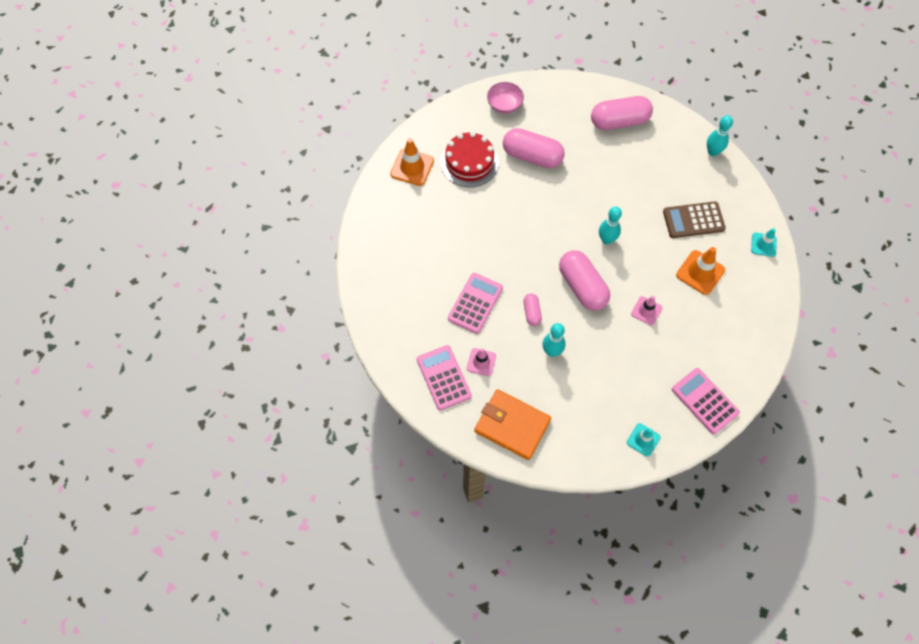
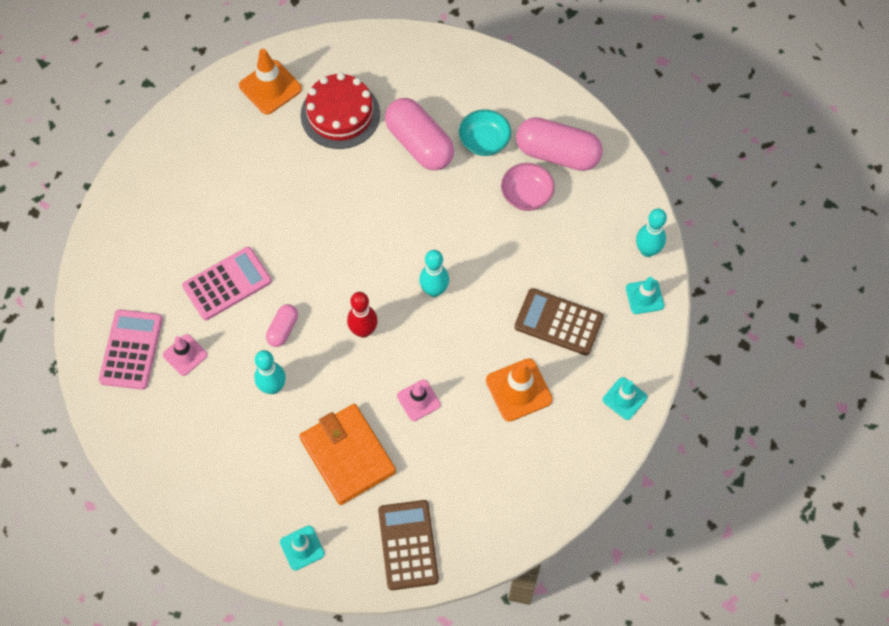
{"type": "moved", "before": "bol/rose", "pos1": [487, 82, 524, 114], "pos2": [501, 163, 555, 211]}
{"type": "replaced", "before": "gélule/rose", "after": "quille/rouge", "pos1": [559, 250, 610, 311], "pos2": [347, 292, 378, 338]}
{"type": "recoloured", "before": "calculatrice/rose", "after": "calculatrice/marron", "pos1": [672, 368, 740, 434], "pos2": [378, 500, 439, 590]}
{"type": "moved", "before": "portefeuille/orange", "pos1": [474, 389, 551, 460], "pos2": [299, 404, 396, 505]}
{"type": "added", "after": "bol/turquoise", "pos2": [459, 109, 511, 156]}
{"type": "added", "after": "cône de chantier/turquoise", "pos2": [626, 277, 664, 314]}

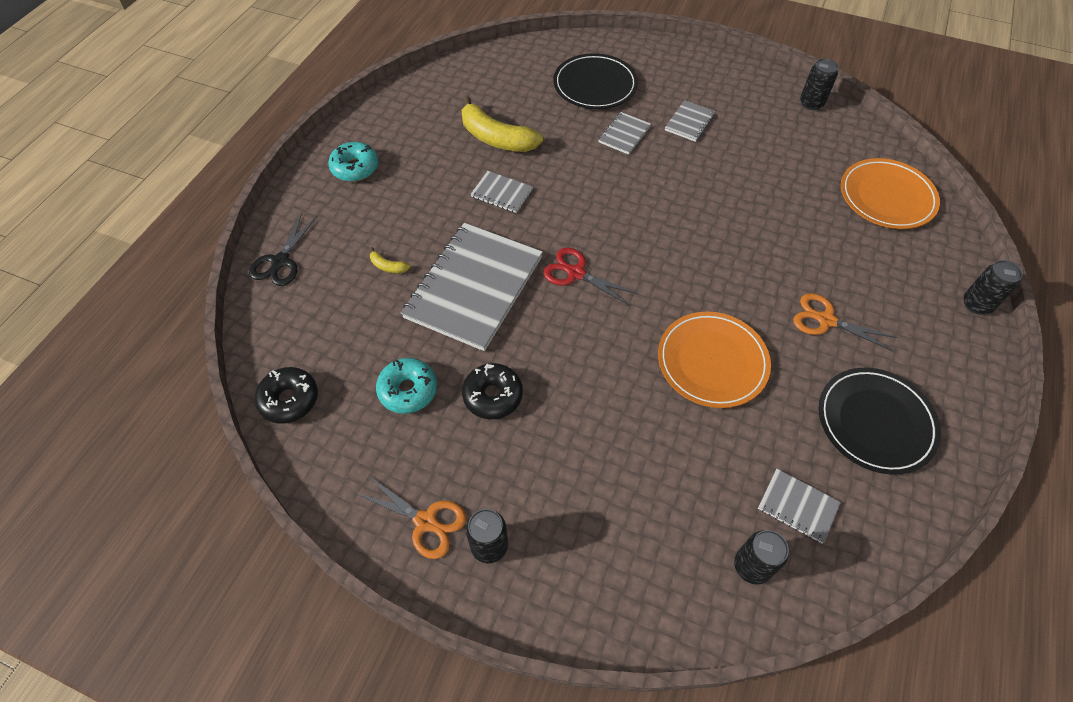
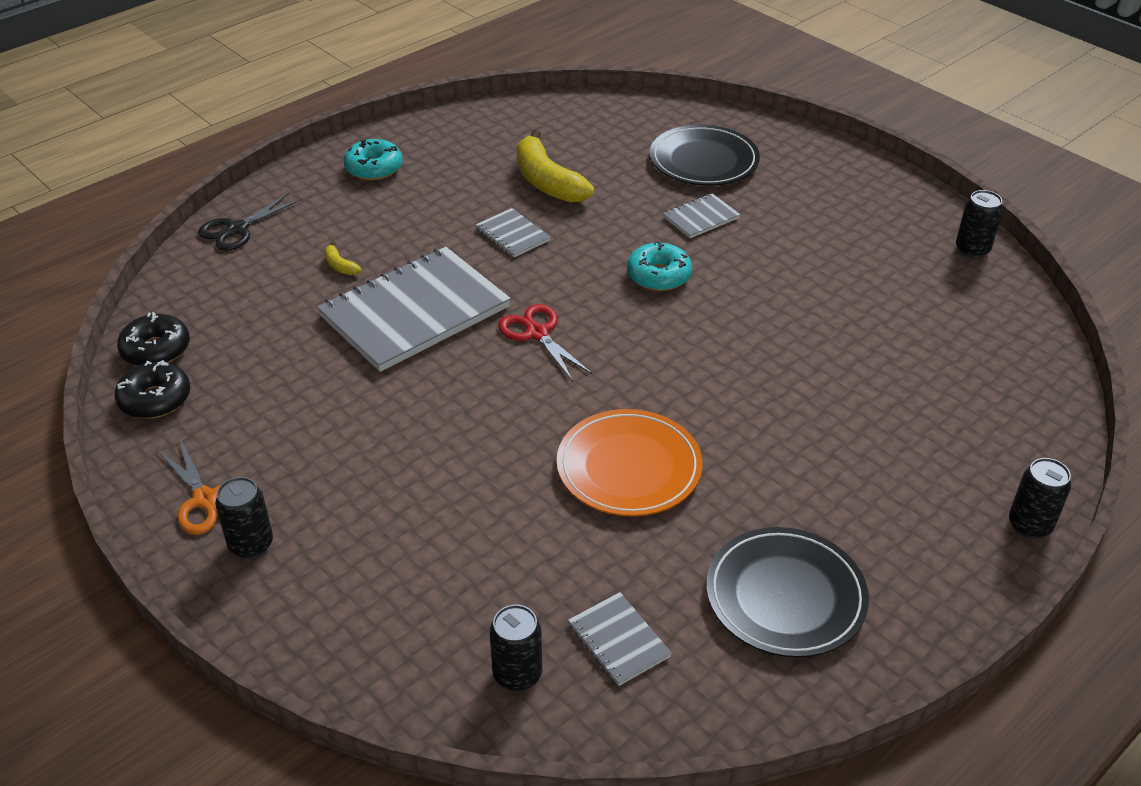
{"type": "removed", "before": "carnet/gris", "pos1": [665, 100, 715, 142]}
{"type": "removed", "before": "assiette/orange", "pos1": [841, 158, 940, 229]}
{"type": "removed", "before": "ciseaux/orange", "pos1": [793, 293, 897, 352]}
{"type": "moved", "before": "beignet/turquoise", "pos1": [376, 358, 437, 414], "pos2": [627, 241, 692, 291]}
{"type": "moved", "before": "beignet/noir", "pos1": [462, 363, 523, 419], "pos2": [115, 360, 190, 419]}

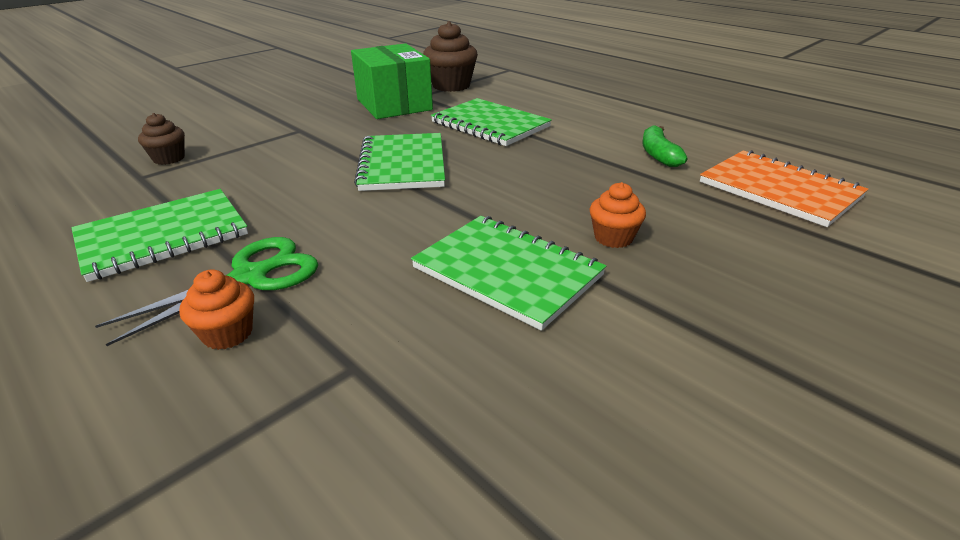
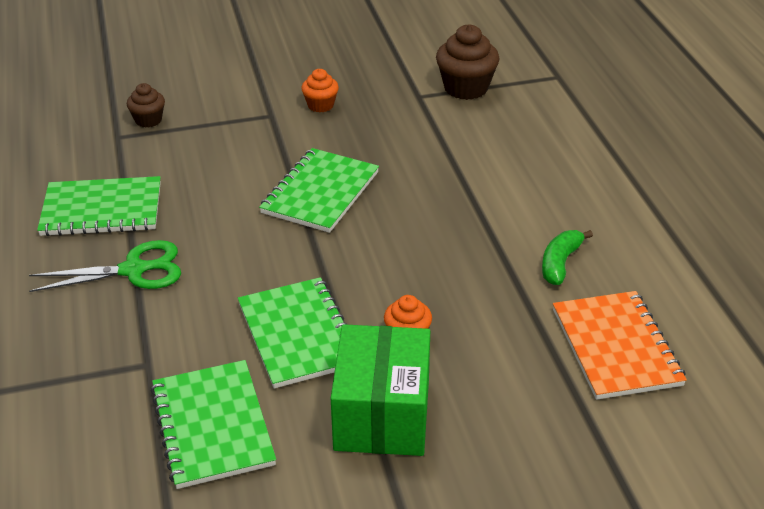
{"type": "moved", "before": "boîte/vert", "pos1": [351, 43, 433, 119], "pos2": [331, 324, 430, 456]}
{"type": "moved", "before": "carnet/vert", "pos1": [431, 98, 552, 146], "pos2": [151, 360, 276, 489]}
{"type": "moved", "before": "muffin/orange", "pos1": [179, 270, 254, 350], "pos2": [301, 69, 339, 112]}

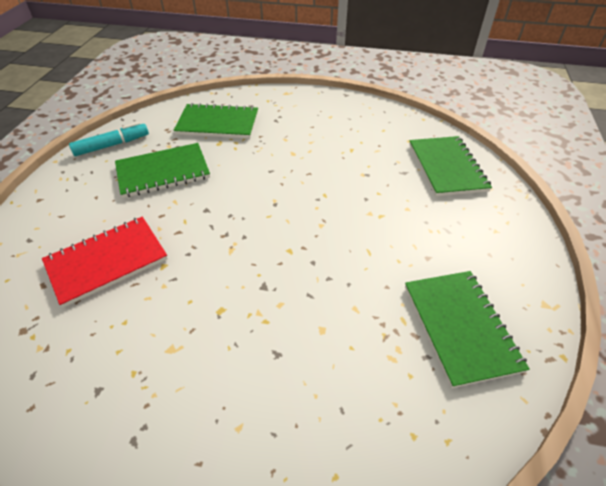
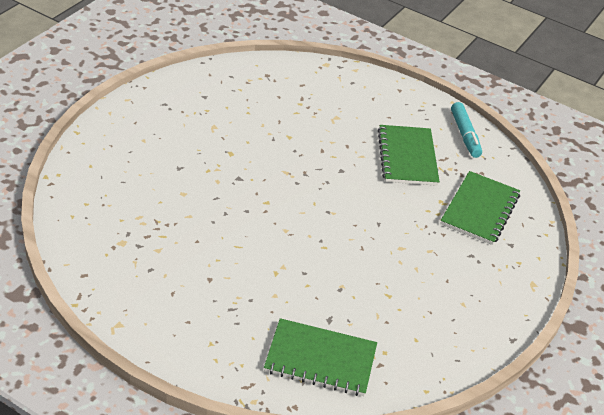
{"type": "removed", "before": "carnet/rouge", "pos1": [42, 217, 168, 308]}
{"type": "removed", "before": "carnet/vert", "pos1": [405, 271, 530, 388]}

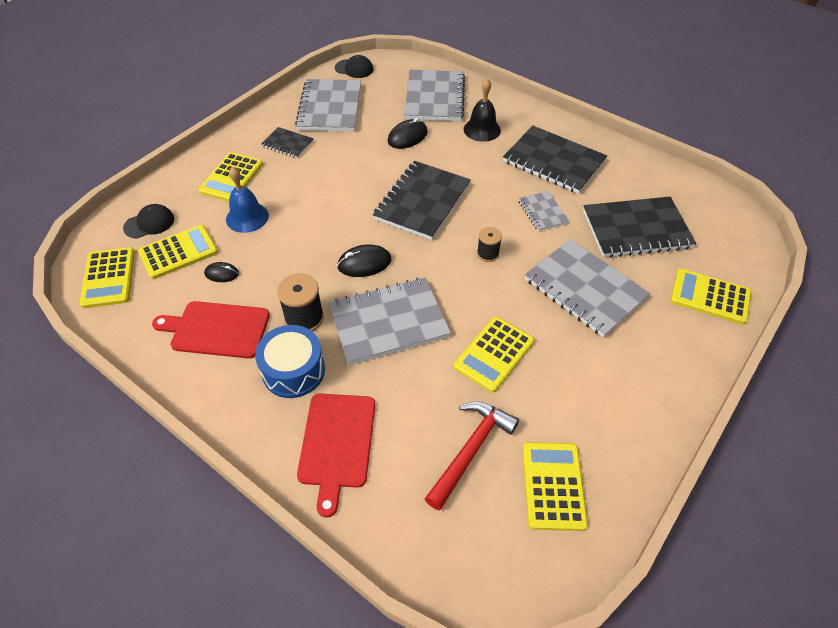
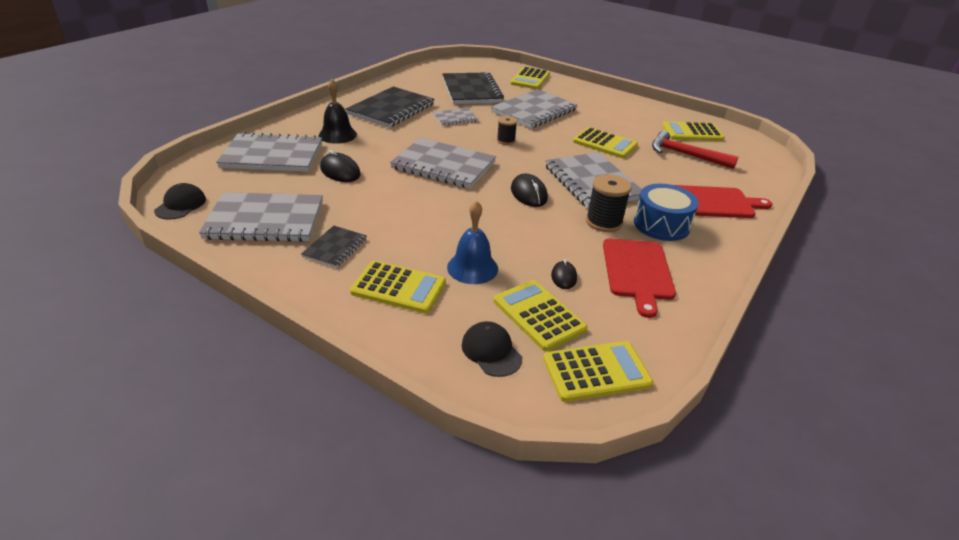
{"type": "recoloured", "before": "carnet/noir", "after": "carnet/gris", "pos1": [373, 161, 471, 240], "pos2": [390, 138, 496, 189]}

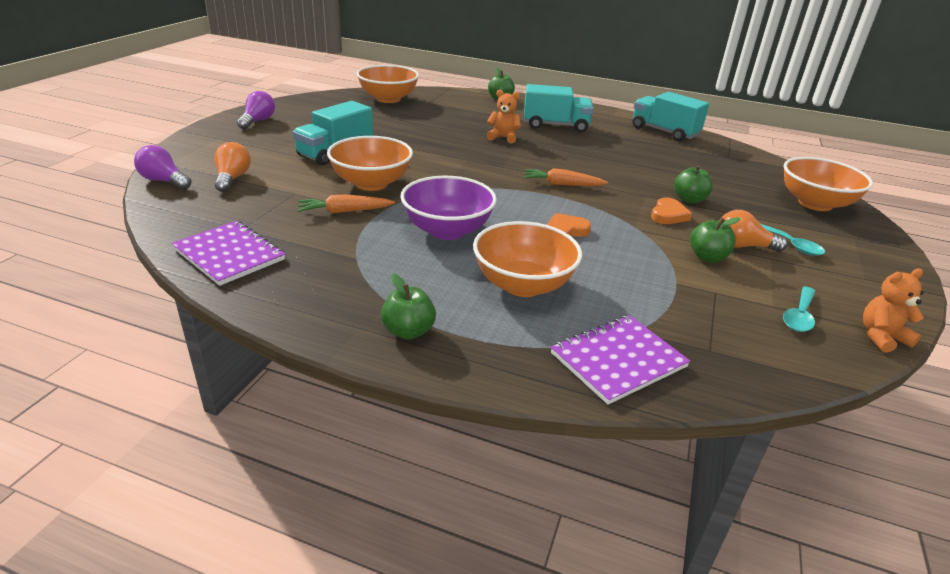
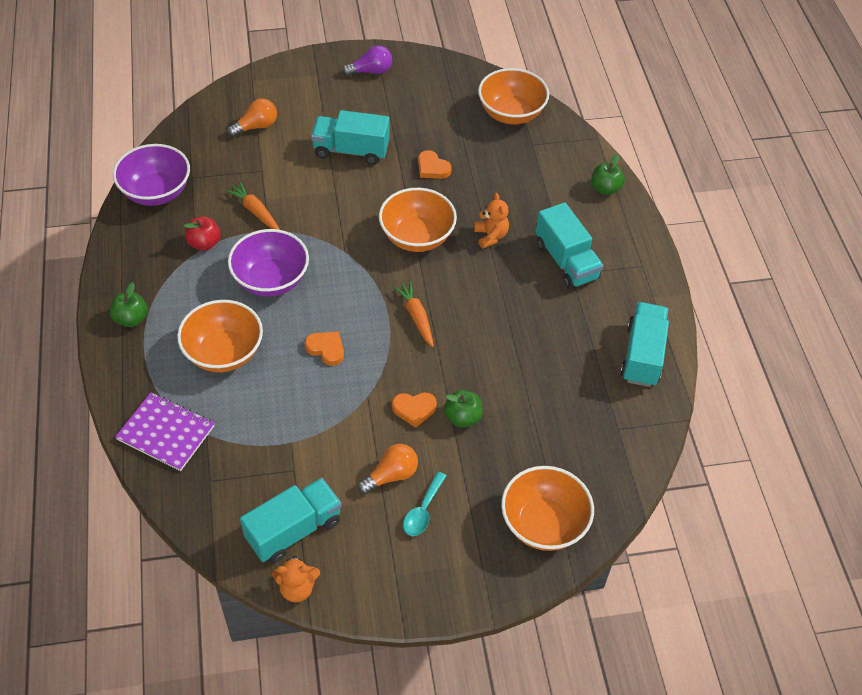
{"type": "moved", "before": "bol/orange", "pos1": [327, 136, 413, 191], "pos2": [379, 188, 457, 252]}
{"type": "removed", "before": "ampoule/violet", "pos1": [134, 145, 192, 190]}
{"type": "turned", "before": "ampoule/orange", "pos1": [719, 210, 788, 252], "pos2": [357, 444, 418, 495], "turn": 75}
{"type": "removed", "before": "pomme/vert", "pos1": [690, 217, 741, 263]}
{"type": "replaced", "before": "carnet/violet", "after": "bol/violet", "pos1": [171, 221, 285, 286], "pos2": [113, 144, 190, 206]}
{"type": "turned", "before": "ours en peluche/orange", "pos1": [863, 268, 924, 353], "pos2": [272, 556, 320, 602], "turn": 135}
{"type": "replaced", "before": "cuillère/turquoise", "after": "camion/turquoise", "pos1": [783, 286, 816, 332], "pos2": [240, 478, 342, 563]}
{"type": "added", "after": "cœur/orange", "pos2": [418, 150, 452, 179]}
{"type": "added", "after": "pomme/rouge", "pos2": [184, 217, 221, 251]}

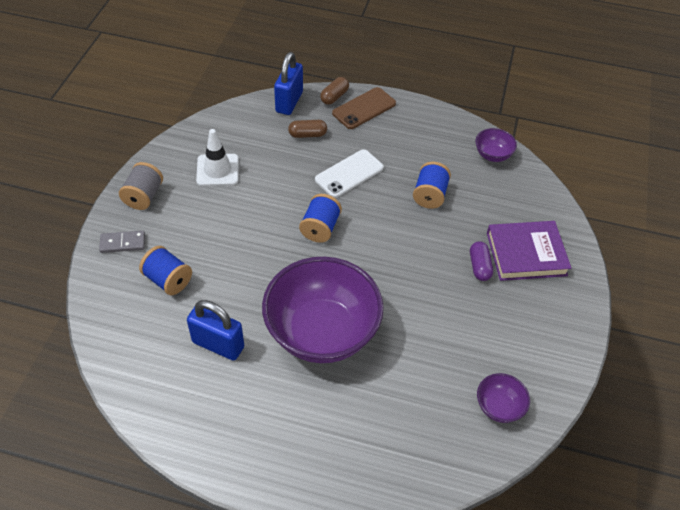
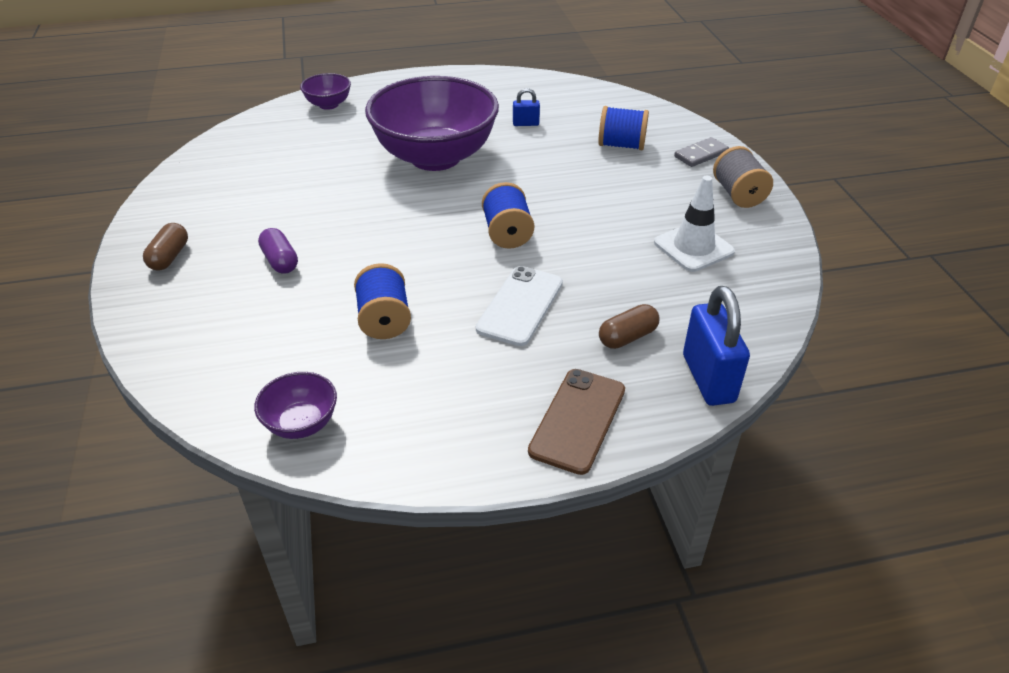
{"type": "moved", "before": "gélule/marron", "pos1": [320, 77, 349, 105], "pos2": [143, 223, 188, 271]}
{"type": "removed", "before": "livre/violet", "pos1": [487, 221, 571, 281]}
{"type": "resized", "before": "cadenas/bleu", "pos1": [187, 300, 244, 361], "pos2": [513, 88, 540, 126], "scale": 0.49}
{"type": "moved", "before": "bol/violet", "pos1": [477, 373, 530, 423], "pos2": [300, 73, 351, 110]}

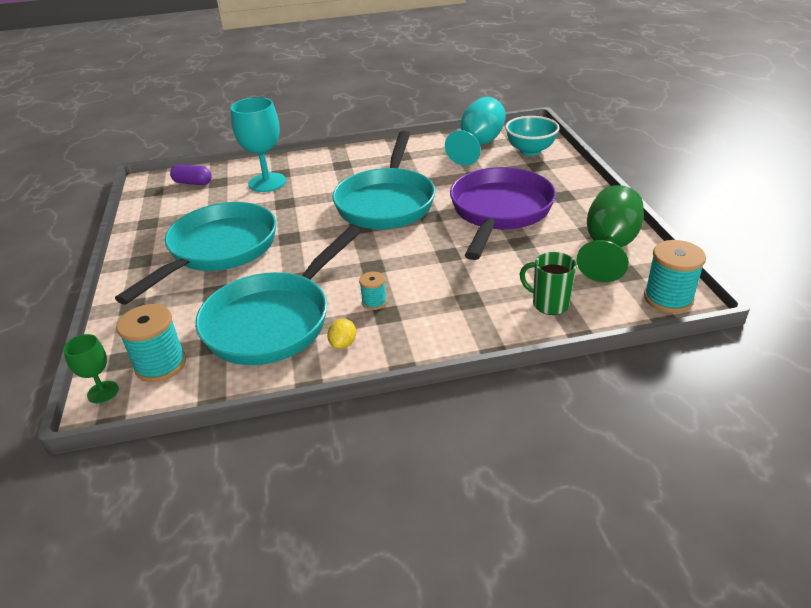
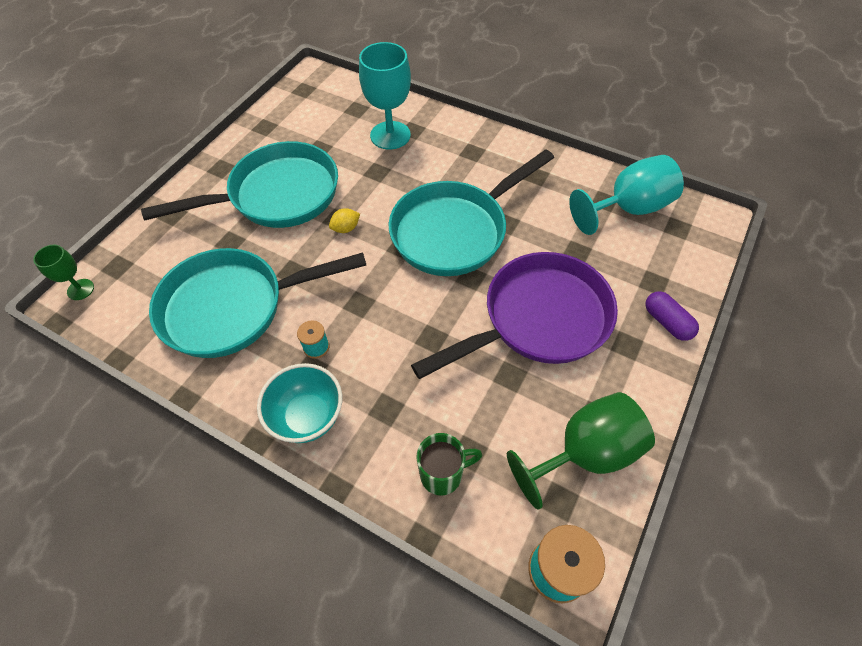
{"type": "moved", "before": "bol/turquoise", "pos1": [505, 116, 560, 156], "pos2": [257, 363, 342, 443]}
{"type": "moved", "before": "gélule/violet", "pos1": [170, 164, 212, 185], "pos2": [646, 291, 699, 341]}
{"type": "turned", "before": "tasse/vert", "pos1": [520, 252, 577, 315], "pos2": [416, 433, 482, 496], "turn": 90}
{"type": "removed", "before": "bobine/turquoise", "pos1": [116, 304, 186, 382]}
{"type": "moved", "before": "citron/jaune", "pos1": [327, 319, 356, 349], "pos2": [329, 208, 360, 233]}

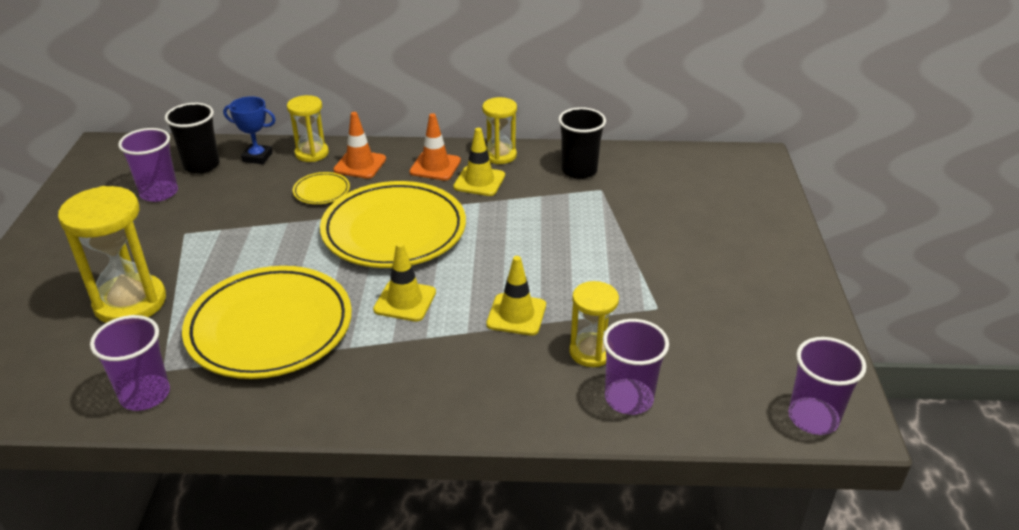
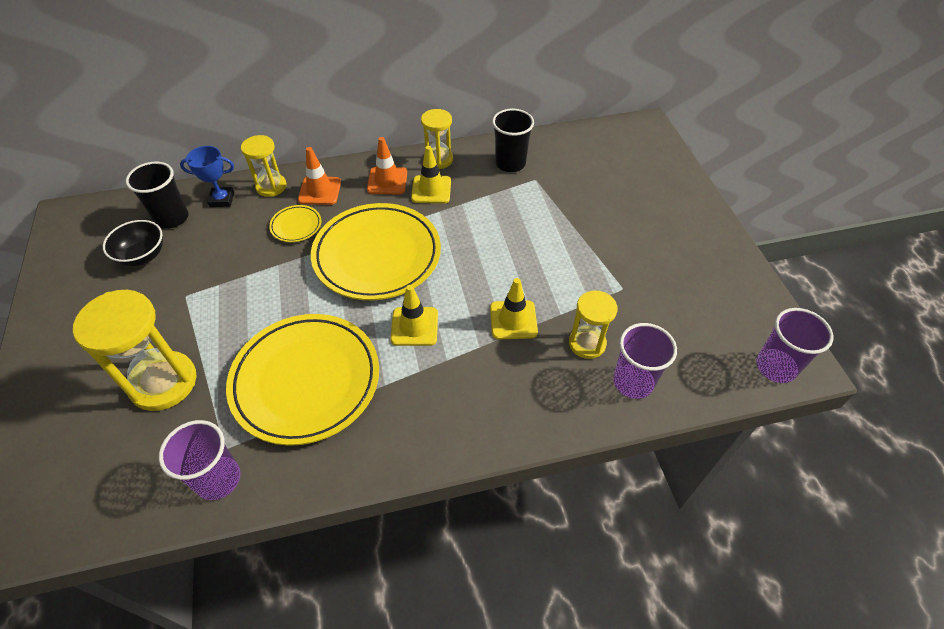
{"type": "replaced", "before": "gobelet/violet", "after": "bol/noir", "pos1": [118, 128, 178, 202], "pos2": [103, 220, 163, 266]}

